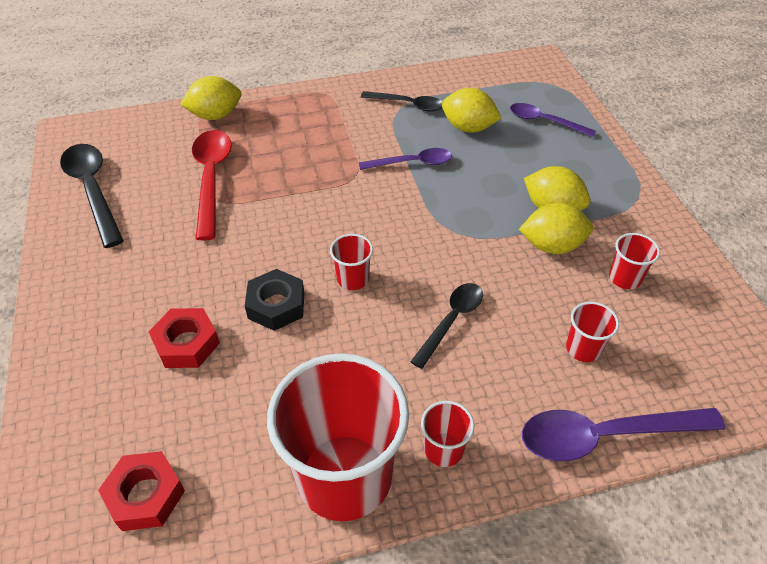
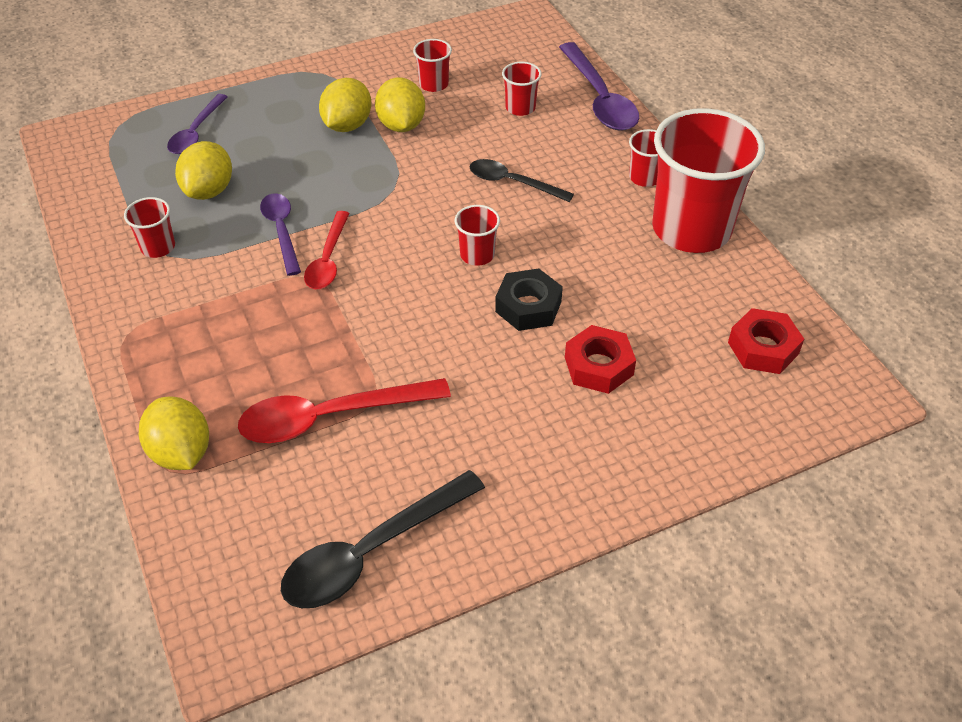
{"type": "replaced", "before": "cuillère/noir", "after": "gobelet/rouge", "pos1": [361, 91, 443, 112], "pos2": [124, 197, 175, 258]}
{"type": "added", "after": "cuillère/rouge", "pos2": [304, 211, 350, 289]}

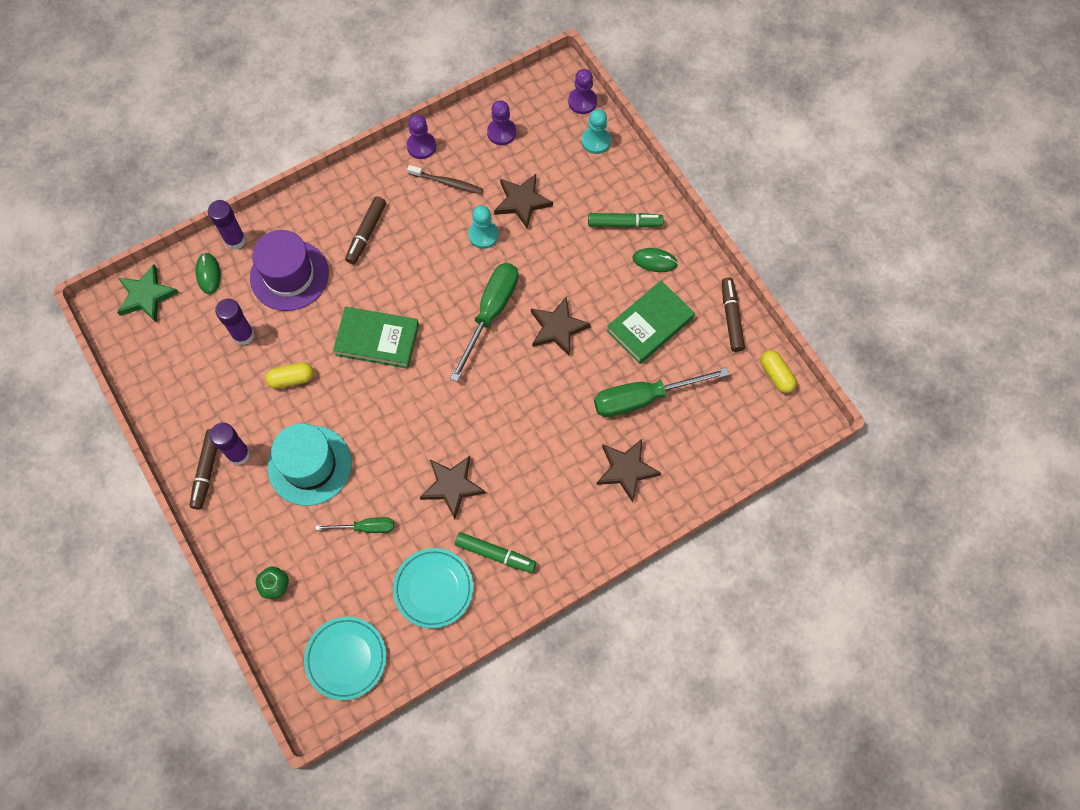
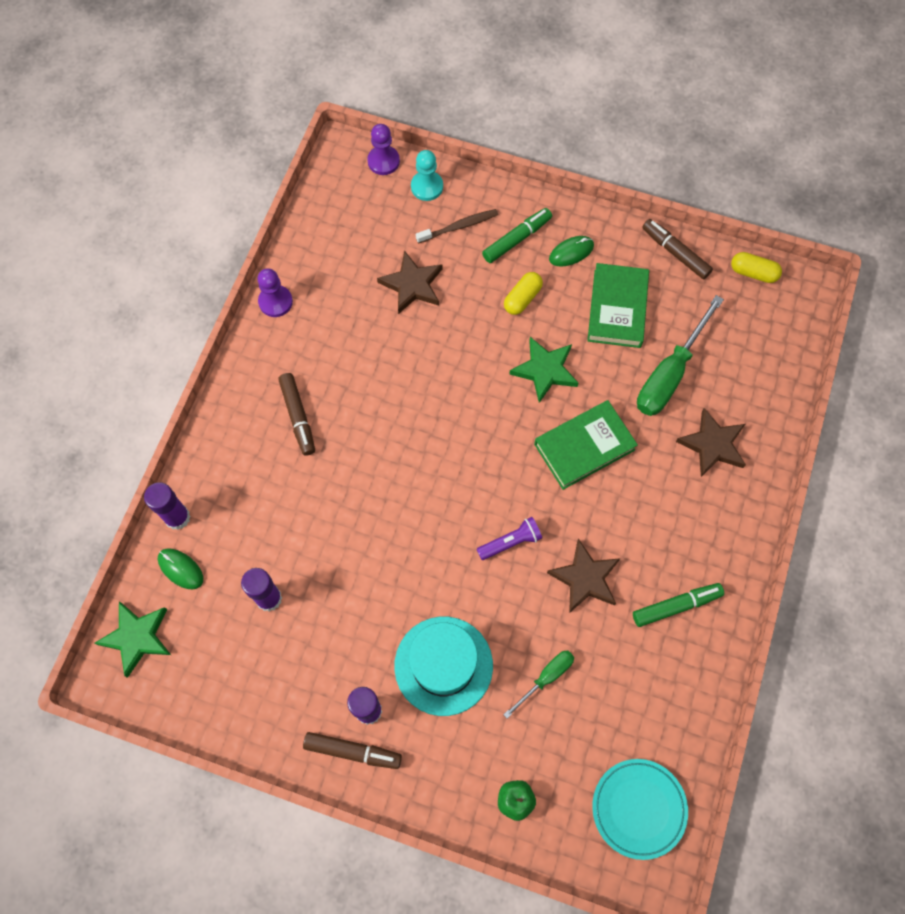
{"type": "removed", "before": "pion/violet", "pos1": [487, 100, 516, 145]}
{"type": "moved", "before": "brosse à dents/marron", "pos1": [407, 165, 483, 194], "pos2": [416, 209, 498, 244]}
{"type": "removed", "before": "pion/turquoise", "pos1": [468, 205, 499, 249]}
{"type": "removed", "before": "chapeau/violet", "pos1": [250, 230, 329, 311]}
{"type": "removed", "before": "tournevis/vert", "pos1": [450, 263, 518, 382]}
{"type": "recoloured", "before": "étoile/marron", "after": "étoile/vert", "pos1": [531, 296, 591, 357], "pos2": [509, 337, 579, 403]}
{"type": "moved", "before": "livre/vert", "pos1": [333, 307, 419, 369], "pos2": [534, 400, 638, 490]}
{"type": "moved", "before": "gélule/jaune", "pos1": [265, 362, 314, 389], "pos2": [504, 272, 543, 315]}
{"type": "turned", "before": "feutre/marron", "pos1": [190, 429, 217, 510], "pos2": [303, 732, 402, 769], "turn": -45}
{"type": "removed", "before": "assiette/turquoise", "pos1": [393, 548, 473, 628]}
{"type": "added", "after": "lampe de poche/violet", "pos2": [477, 517, 542, 560]}

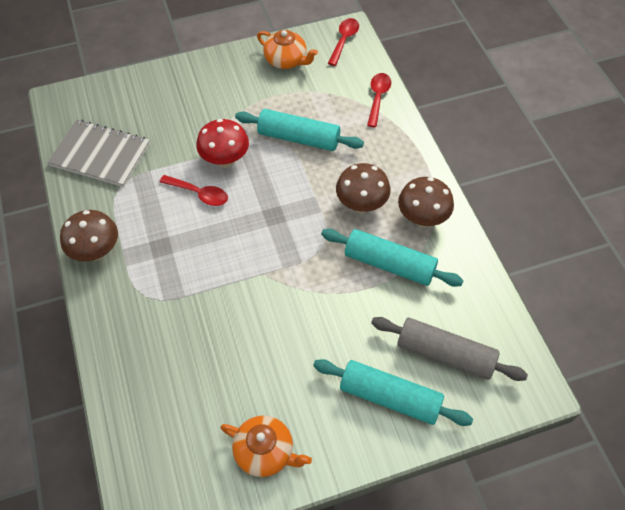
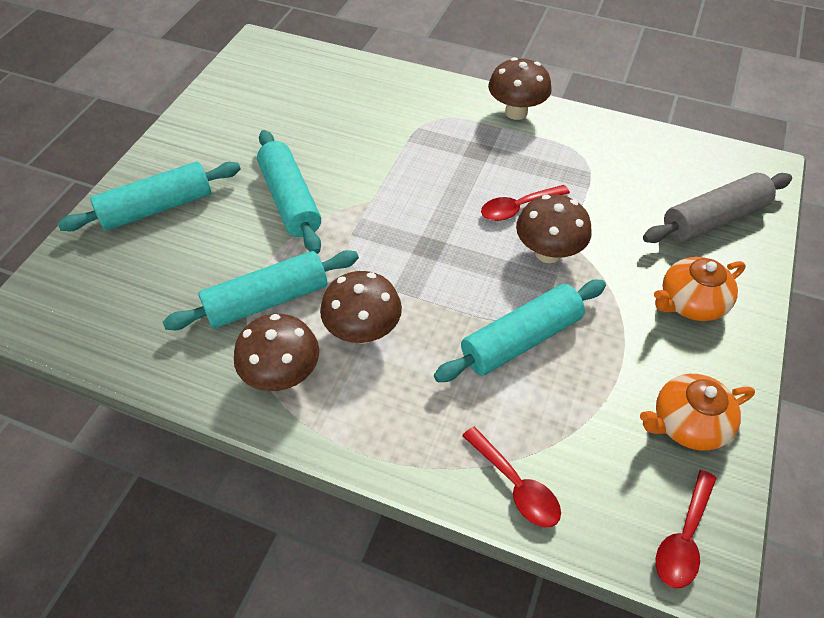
{"type": "turned", "before": "cuillère/rouge", "pos1": [328, 18, 359, 66], "pos2": [656, 470, 717, 588], "turn": 60}
{"type": "recoloured", "before": "champignon/rouge", "after": "champignon/marron", "pos1": [196, 119, 249, 168], "pos2": [516, 194, 592, 263]}
{"type": "removed", "before": "carnet/gris", "pos1": [47, 120, 150, 187]}
{"type": "moved", "before": "rouleau à pâtisserie/gris", "pos1": [371, 317, 528, 381], "pos2": [643, 173, 792, 243]}
{"type": "moved", "before": "théière/orange", "pos1": [220, 416, 312, 477], "pos2": [654, 257, 746, 321]}
{"type": "added", "after": "rouleau à pâtisserie/turquoise", "pos2": [257, 130, 321, 254]}

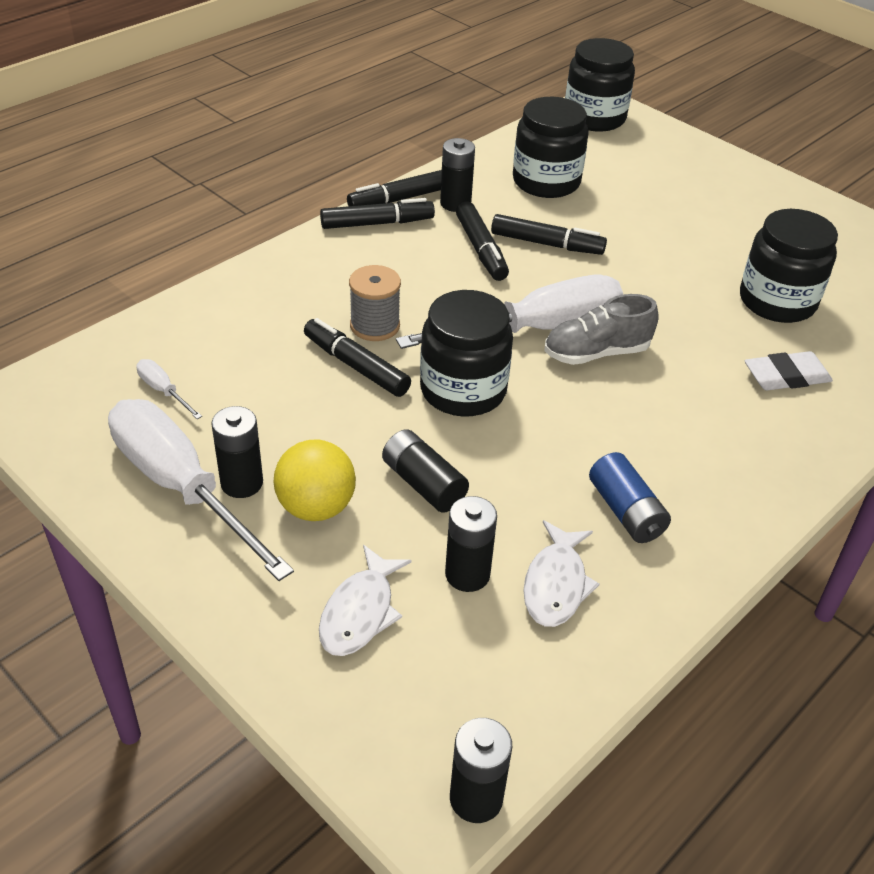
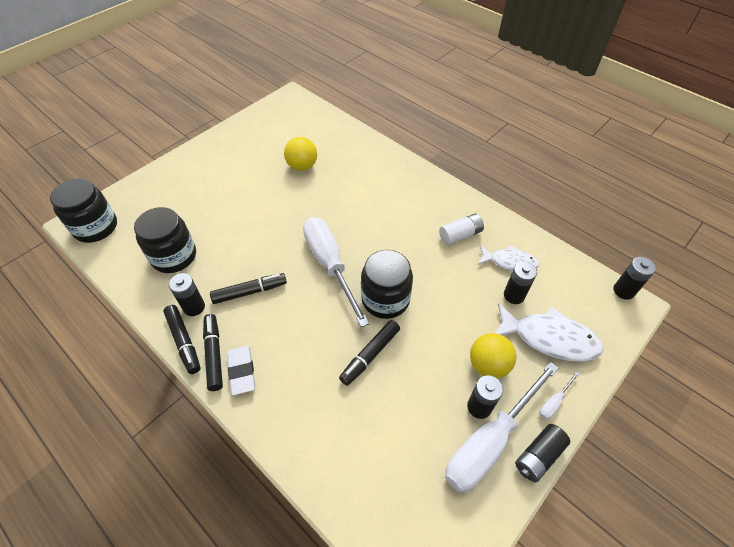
{"type": "replaced", "before": "bocal/noir", "after": "balle/jaune", "pos1": [740, 209, 838, 323], "pos2": [284, 137, 317, 171]}
{"type": "removed", "before": "feutre/noir", "pos1": [491, 214, 607, 255]}
{"type": "removed", "before": "bobine/gris", "pos1": [349, 265, 401, 341]}
{"type": "removed", "before": "chaussure/gris", "pos1": [544, 294, 659, 365]}
{"type": "moved", "before": "gomme/blanc", "pos1": [745, 351, 833, 390], "pos2": [227, 346, 255, 395]}
{"type": "moved", "before": "tournevis/blanc", "pos1": [136, 359, 202, 419], "pos2": [539, 371, 580, 420]}
{"type": "moved", "before": "pile/noir", "pos1": [382, 429, 469, 513], "pos2": [515, 424, 570, 482]}
{"type": "recoloured", "before": "pile/bleu", "after": "pile/blanc", "pos1": [589, 452, 671, 543], "pos2": [439, 214, 484, 245]}
{"type": "resized", "before": "poisson/blanc", "pos1": [319, 545, 412, 656], "pos2": [495, 303, 604, 362], "scale": 1.6}

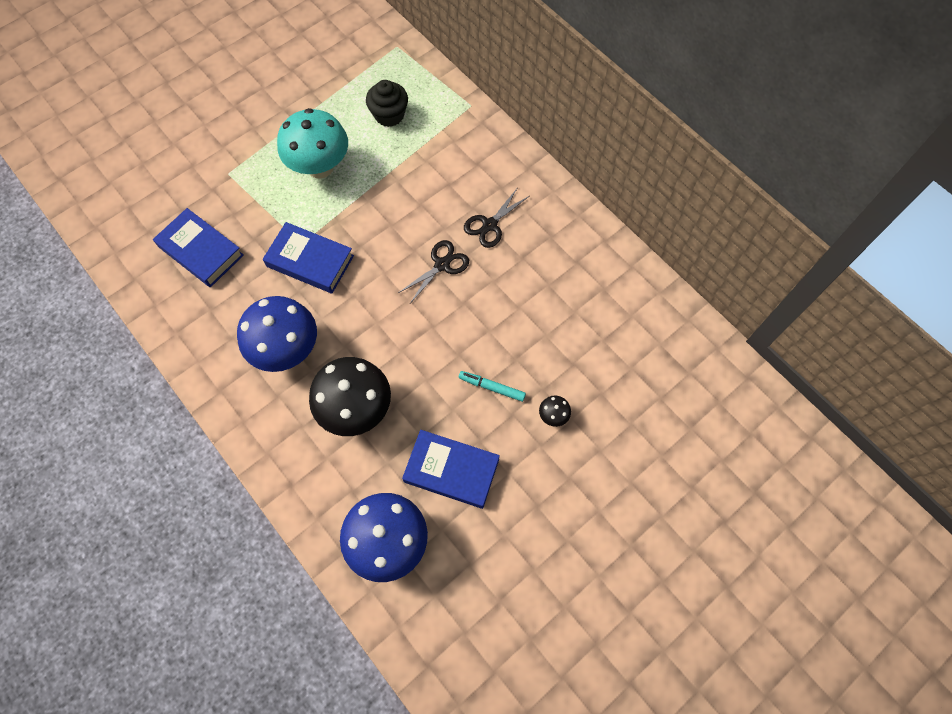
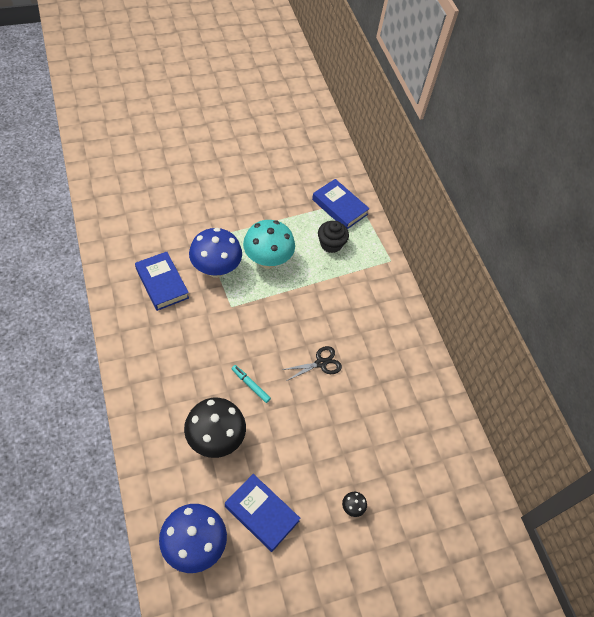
{"type": "removed", "before": "ciseaux/noir", "pos1": [464, 189, 529, 248]}
{"type": "moved", "before": "livre/bleu", "pos1": [263, 222, 354, 294], "pos2": [312, 179, 370, 229]}
{"type": "moved", "before": "champignon/bleu", "pos1": [237, 296, 317, 372], "pos2": [189, 228, 242, 278]}
{"type": "moved", "before": "feutre/turquoise", "pos1": [459, 371, 526, 402], "pos2": [232, 365, 271, 403]}

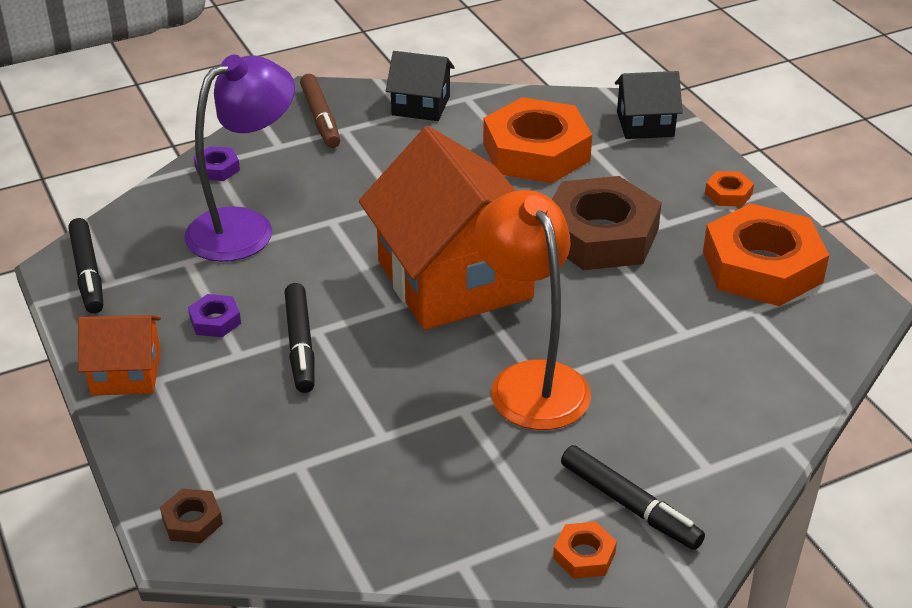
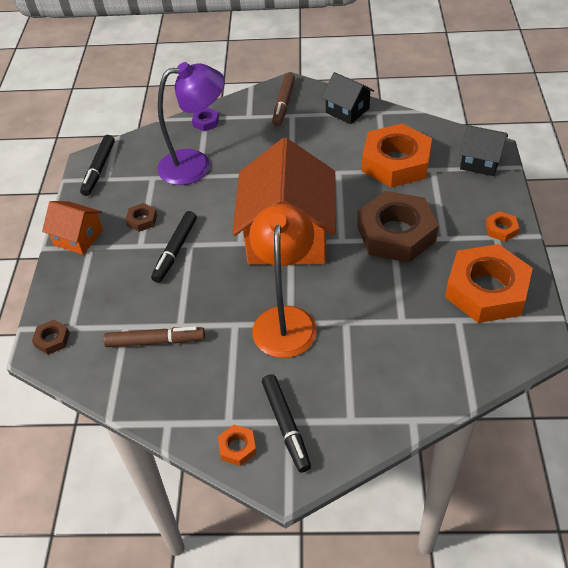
{"type": "recoloured", "before": "écrou/violet", "after": "écrou/marron", "pos1": [188, 294, 241, 337], "pos2": [125, 203, 157, 232]}
{"type": "added", "after": "feutre/marron", "pos2": [103, 326, 205, 347]}

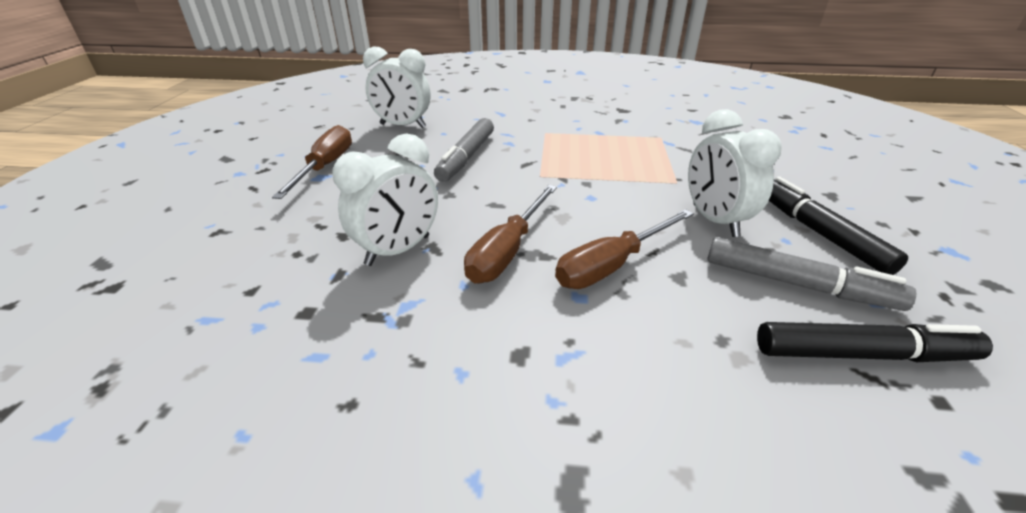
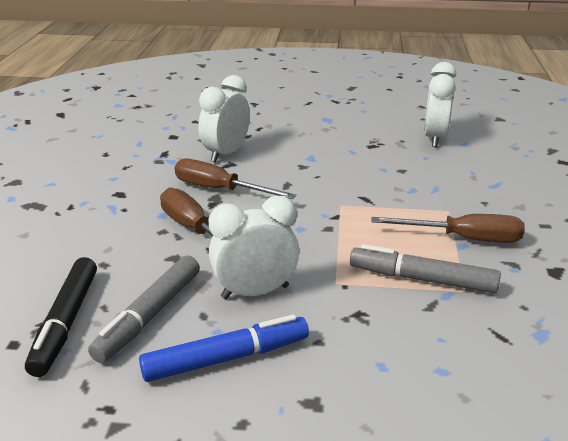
{"type": "moved", "before": "feutre/gris", "pos1": [434, 118, 494, 182], "pos2": [350, 244, 501, 293]}
{"type": "moved", "before": "tournevis/marron", "pos1": [272, 125, 352, 199], "pos2": [371, 214, 525, 243]}
{"type": "turned", "before": "réveil/blanc", "pos1": [332, 133, 438, 266], "pos2": [199, 75, 250, 163], "turn": 75}
{"type": "recoloured", "before": "feutre/noir", "after": "feutre/bleu", "pos1": [769, 176, 908, 275], "pos2": [139, 314, 309, 382]}

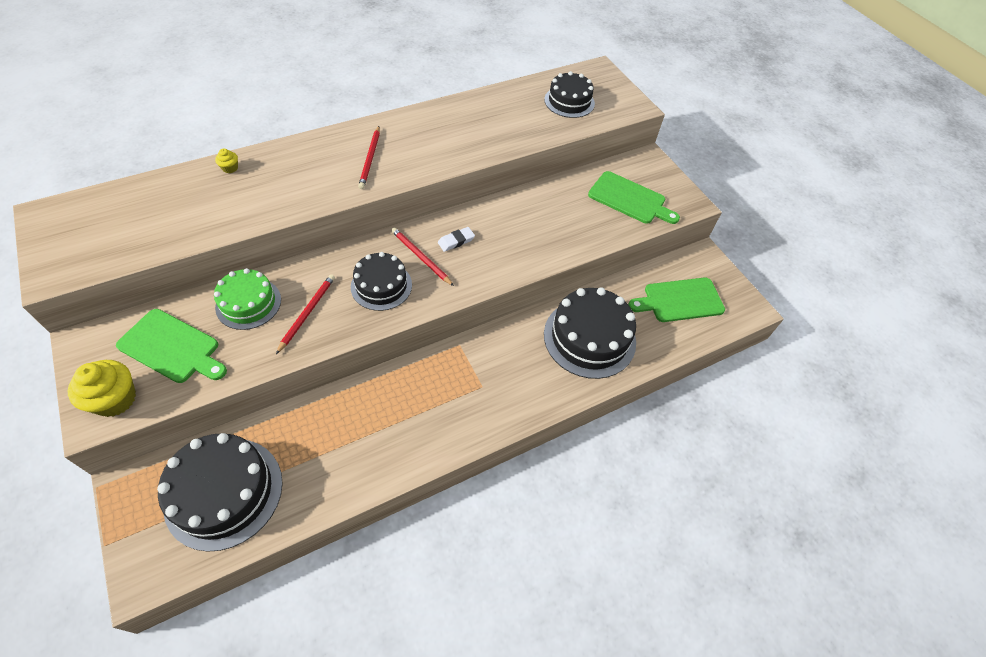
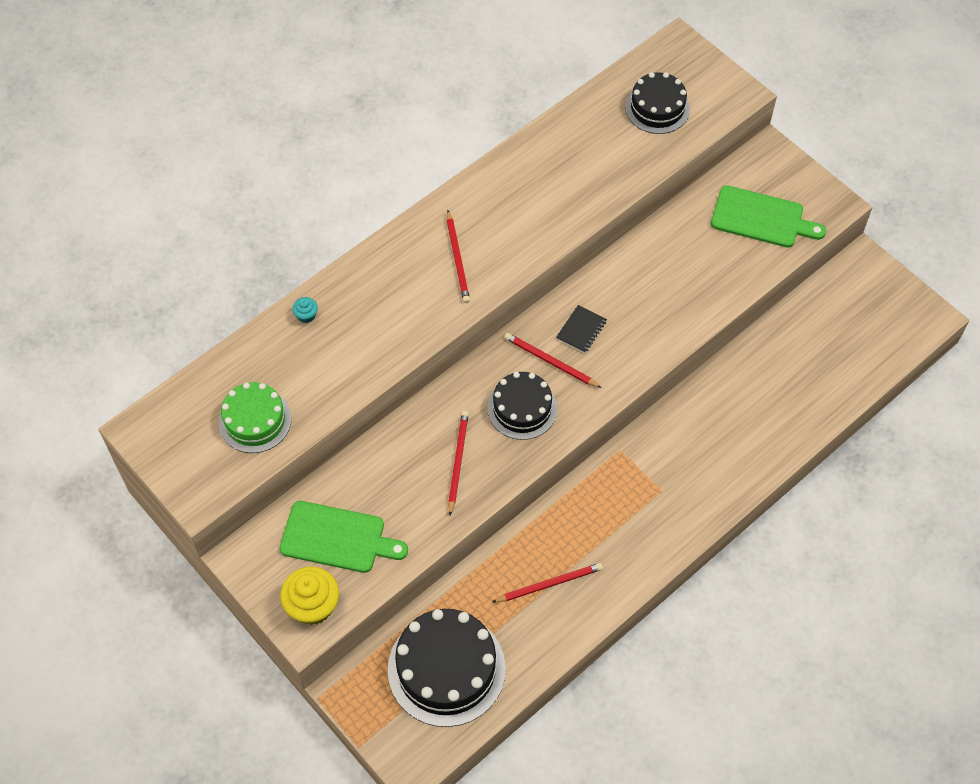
{"type": "recoloured", "before": "muffin/jaune", "after": "muffin/turquoise", "pos1": [215, 149, 238, 173], "pos2": [292, 297, 318, 323]}
{"type": "replaced", "before": "gomme/blanc", "after": "carnet/noir", "pos1": [438, 227, 475, 252], "pos2": [556, 305, 607, 353]}
{"type": "moved", "before": "gâteau/vert", "pos1": [214, 268, 281, 330], "pos2": [219, 382, 291, 453]}
{"type": "removed", "before": "planche à découper/vert", "pos1": [628, 277, 725, 322]}
{"type": "removed", "before": "gâteau/noir", "pos1": [544, 287, 636, 379]}
{"type": "added", "after": "crayon/rouge", "pos2": [492, 563, 603, 602]}

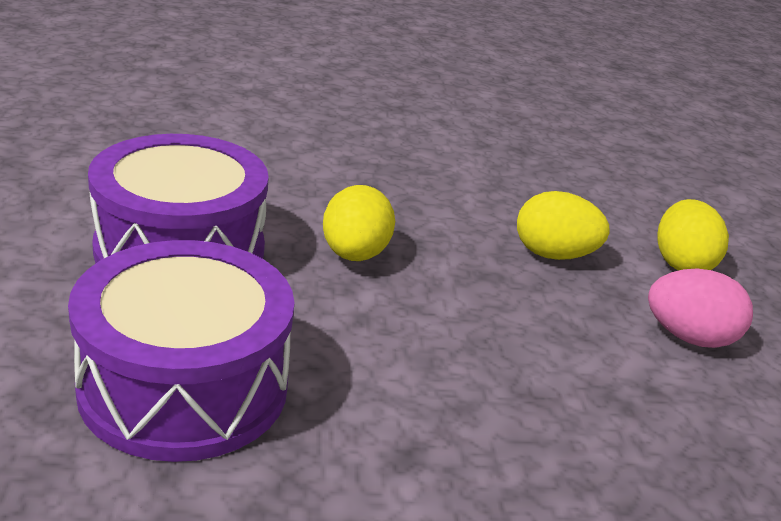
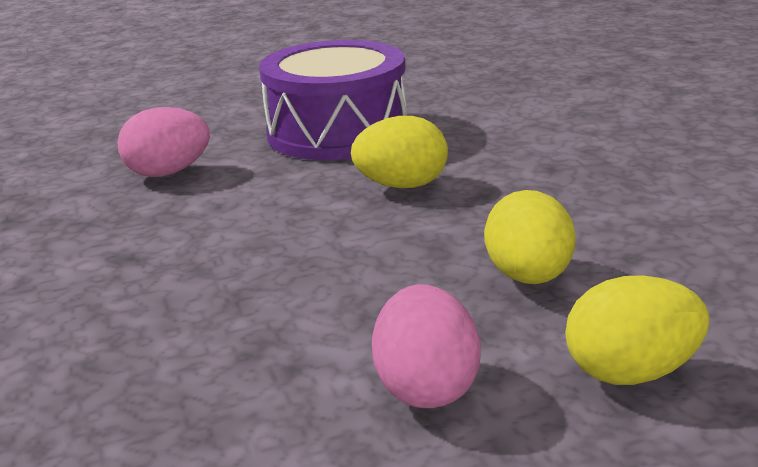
{"type": "replaced", "before": "tambour/violet", "after": "œuf/rose", "pos1": [68, 240, 294, 462], "pos2": [117, 107, 210, 177]}

